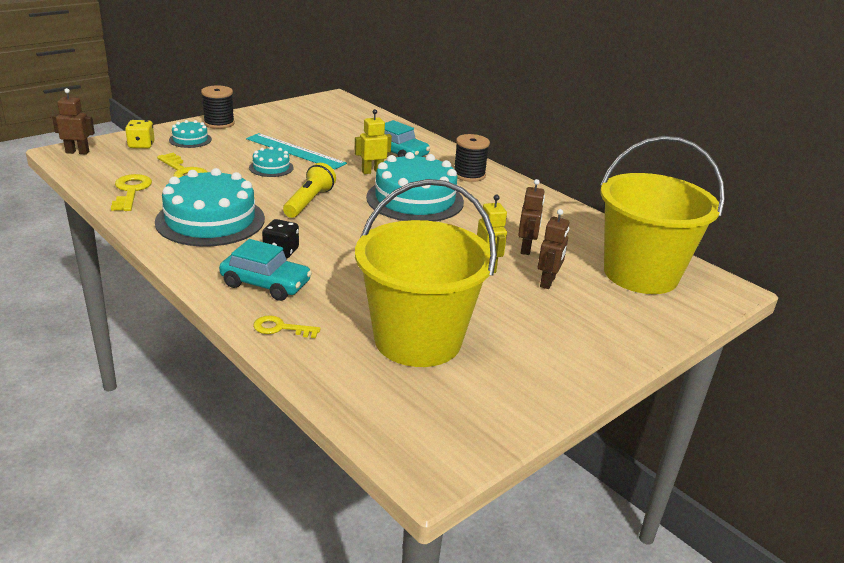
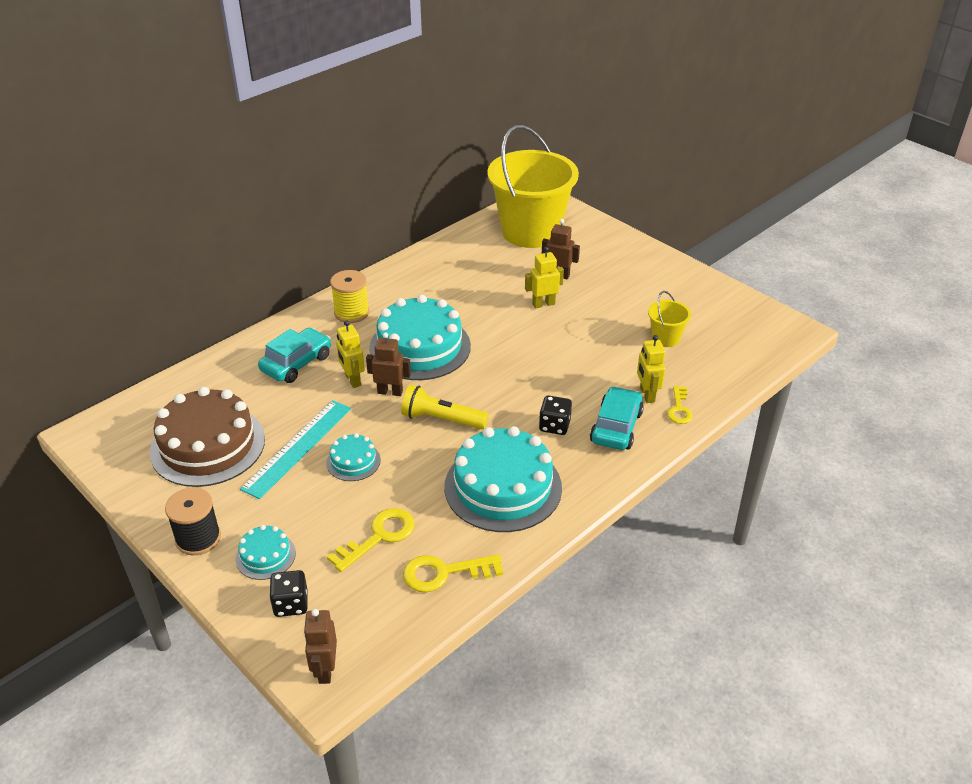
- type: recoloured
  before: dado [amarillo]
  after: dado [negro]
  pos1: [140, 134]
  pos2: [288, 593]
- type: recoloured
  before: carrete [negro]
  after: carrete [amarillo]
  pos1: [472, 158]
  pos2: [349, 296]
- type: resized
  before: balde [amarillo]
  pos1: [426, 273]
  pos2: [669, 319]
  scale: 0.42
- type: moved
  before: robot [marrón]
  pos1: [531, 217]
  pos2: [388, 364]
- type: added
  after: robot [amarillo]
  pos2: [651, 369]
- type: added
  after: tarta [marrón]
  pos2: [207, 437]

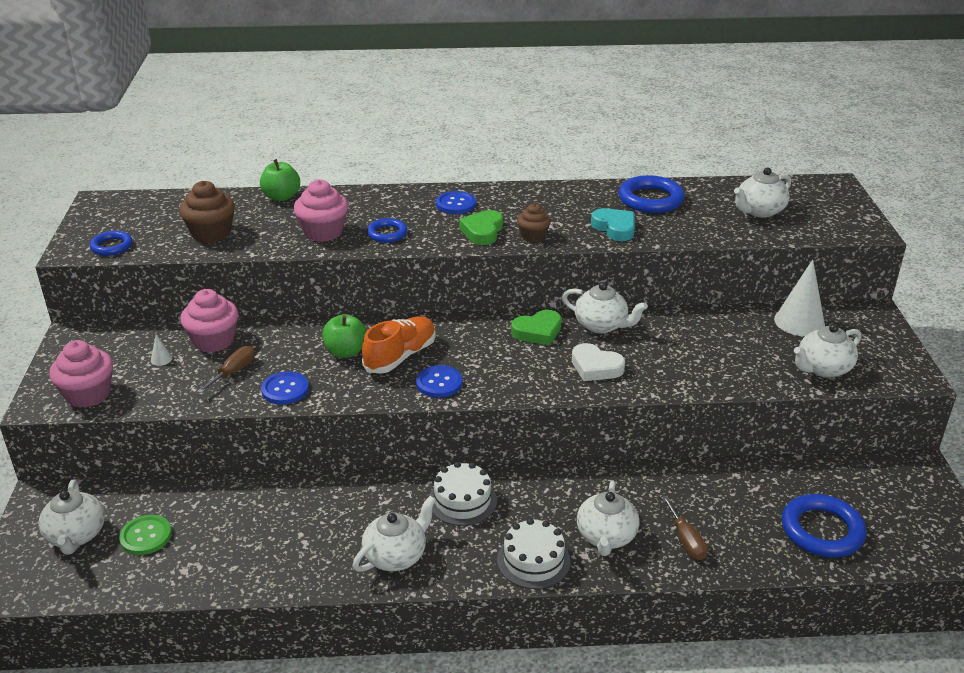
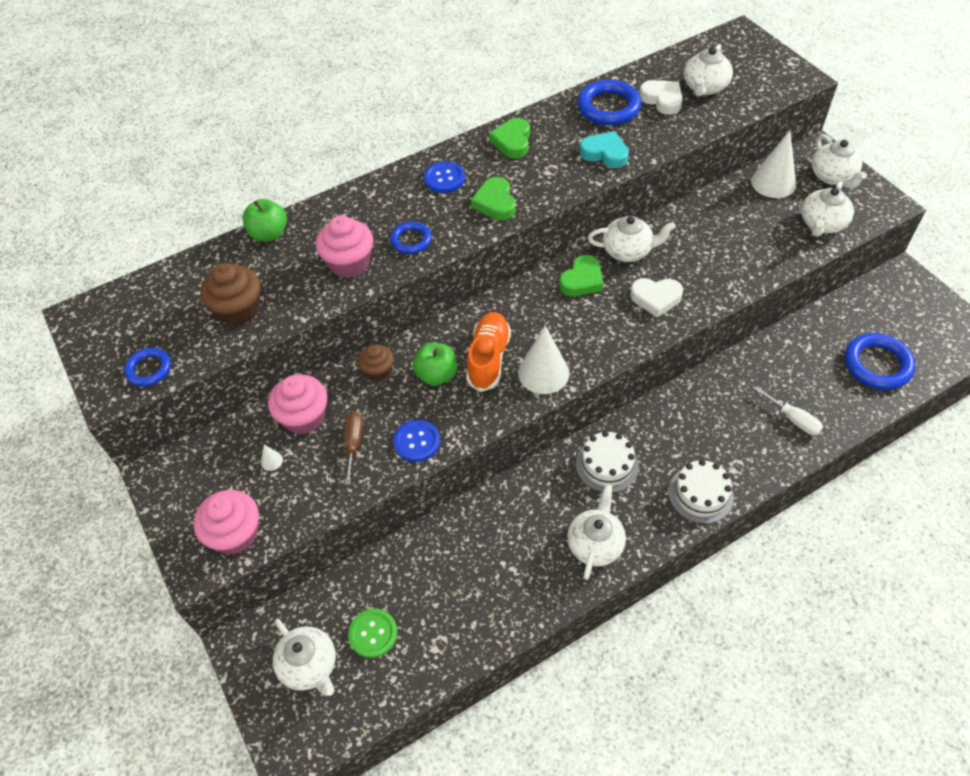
- type: moved
  before: magdalena [marrón]
  pos1: [534, 223]
  pos2: [375, 363]
- type: replaced
  before: botón [azul]
  after: cono [blanco]
  pos1: [439, 381]
  pos2: [543, 360]
- type: moved
  before: tetera [blanco]
  pos1: [608, 518]
  pos2: [839, 161]
- type: recoloured
  before: destornillador [marrón]
  after: destornillador [blanco]
  pos1: [684, 528]
  pos2: [789, 411]
- type: added
  after: corazón [blanco]
  pos2: [661, 97]
- type: added
  after: corazón [verde]
  pos2: [509, 138]

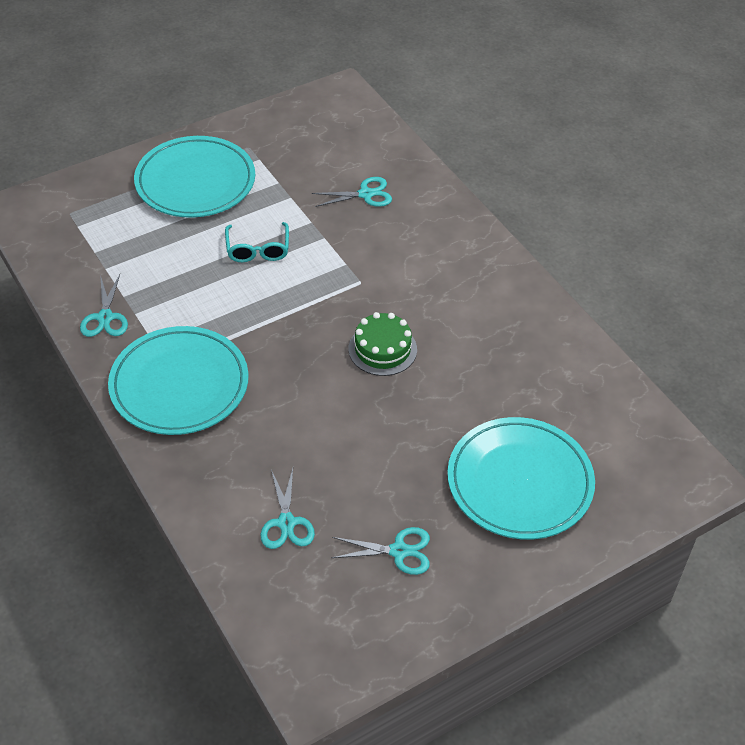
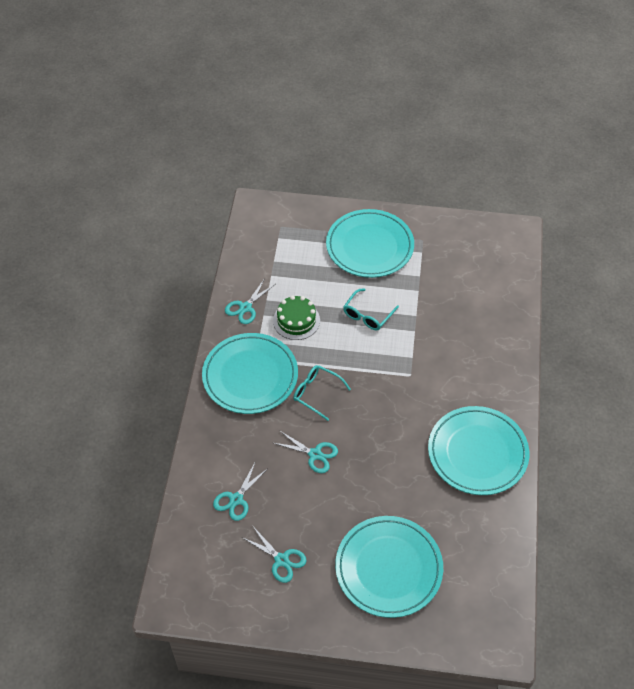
- type: moved
  before: tijeras [turquesa]
  pos1: [352, 192]
  pos2: [306, 451]
- type: moved
  before: tarta [verde]
  pos1: [383, 344]
  pos2: [296, 317]
- type: added
  after: gafas [turquesa]
  pos2: [322, 393]
- type: added
  after: plato [turquesa]
  pos2: [478, 450]

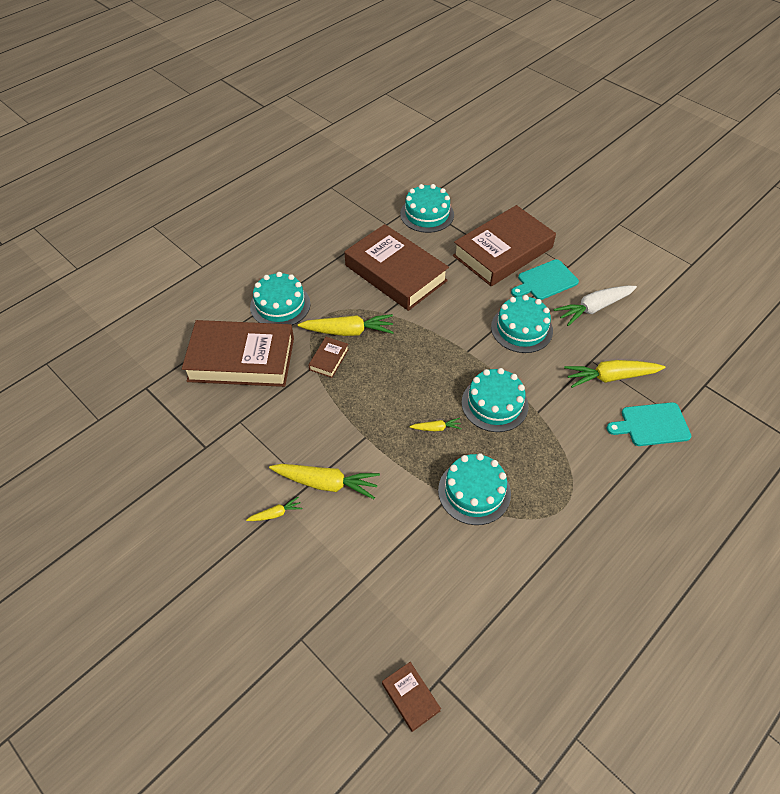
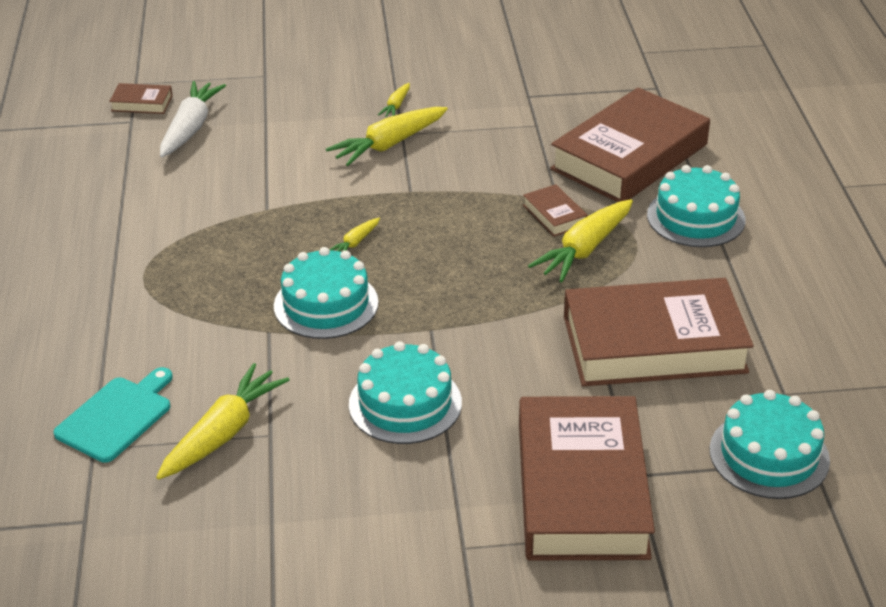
- type: removed
  before: tabla de cortar [turquesa]
  pos1: [545, 279]
- type: moved
  before: zanahoria [blanco]
  pos1: [595, 305]
  pos2: [193, 119]
- type: removed
  before: tarta [turquesa]
  pos1: [474, 489]

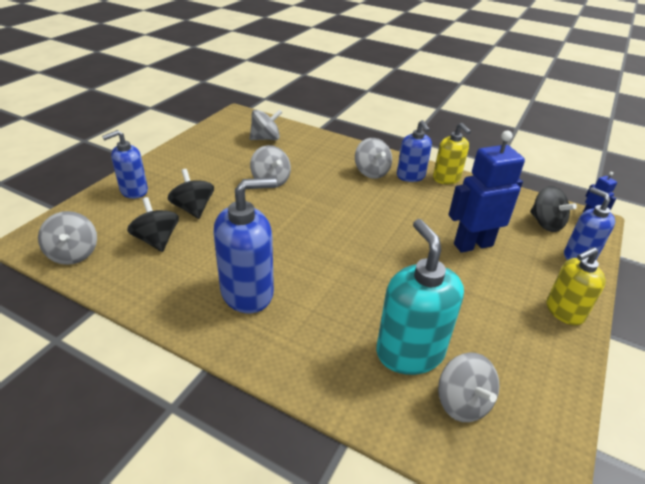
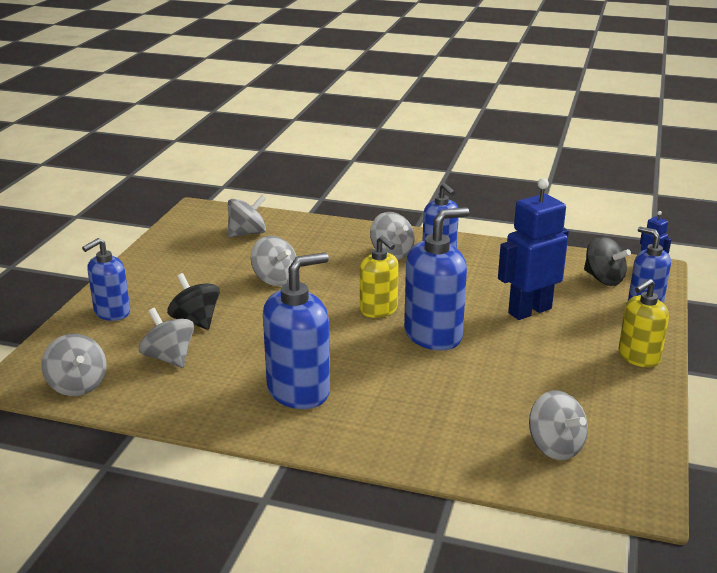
- type: moved
  before: dispensador de jabón [amarillo]
  pos1: [452, 153]
  pos2: [379, 277]
- type: recoloured
  before: peonza [negro]
  after: peonza [gris]
  pos1: [153, 224]
  pos2: [166, 338]
- type: removed
  before: dispensador de jabón [turquesa]
  pos1: [420, 297]
- type: added
  after: dispensador de jabón [azul]
  pos2: [436, 279]

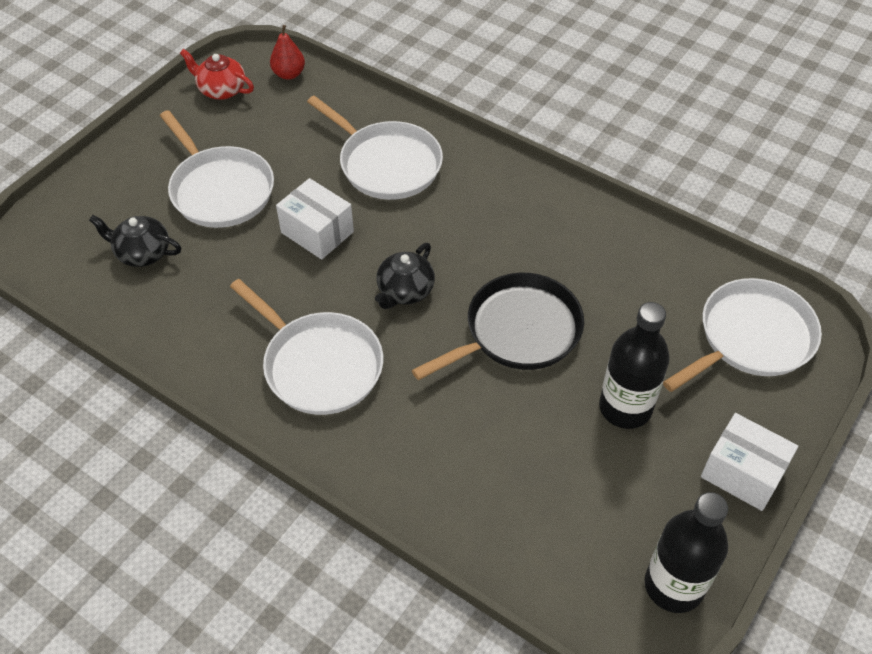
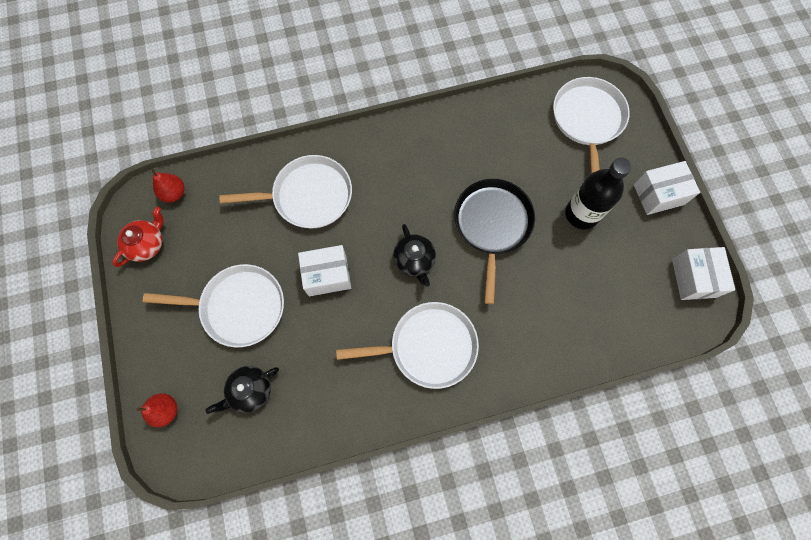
- type: turned
  before: tetera [rojo]
  pos1: [217, 74]
  pos2: [138, 237]
  turn: 150
- type: replaced
  before: botella [negro]
  after: caja [blanco]
  pos1: [686, 552]
  pos2: [703, 273]
- type: added
  after: pera [rojo]
  pos2: [156, 410]

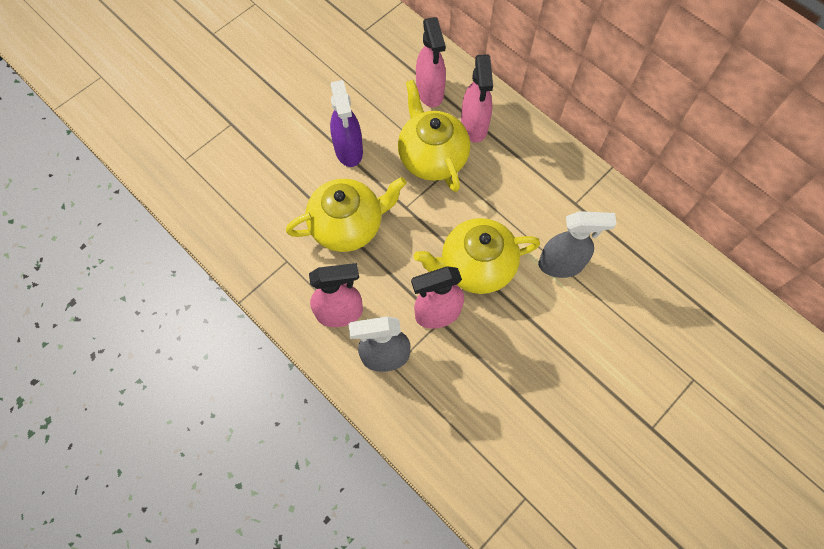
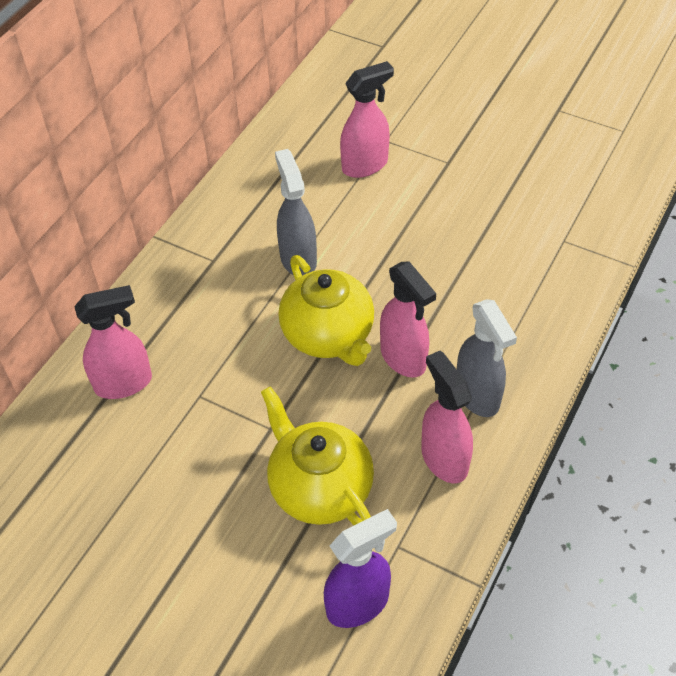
- type: moved
  before: pulverizador [rosa]
  pos1: [431, 62]
  pos2: [367, 119]
- type: moved
  before: pulverizador [morado]
  pos1: [346, 123]
  pos2: [360, 568]
- type: removed
  before: tetera [amarillo]
  pos1: [434, 136]

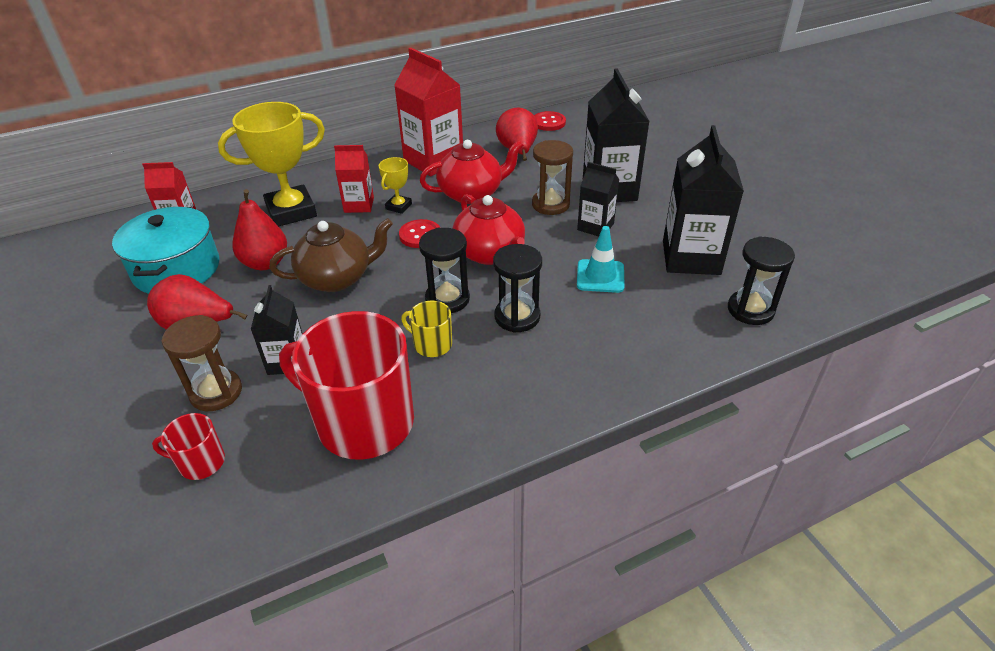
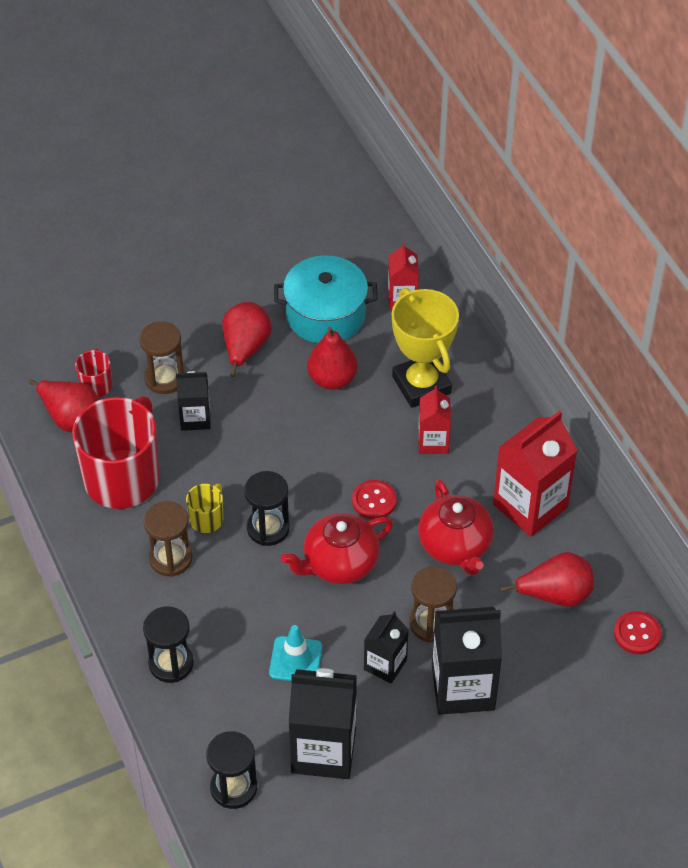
- type: removed
  before: trofeo [amarillo]
  pos1: [395, 185]
- type: removed
  before: tetera [marrón]
  pos1: [331, 255]
- type: moved
  before: reloj de arena [negro]
  pos1: [517, 288]
  pos2: [168, 644]
- type: added
  after: pera [rojo]
  pos2: [64, 406]
- type: added
  after: reloj de arena [marrón]
  pos2: [168, 539]

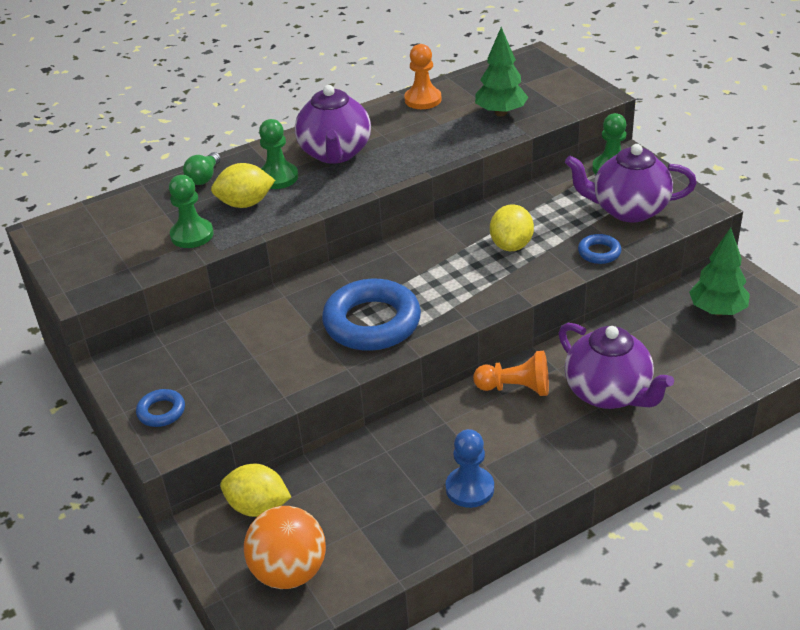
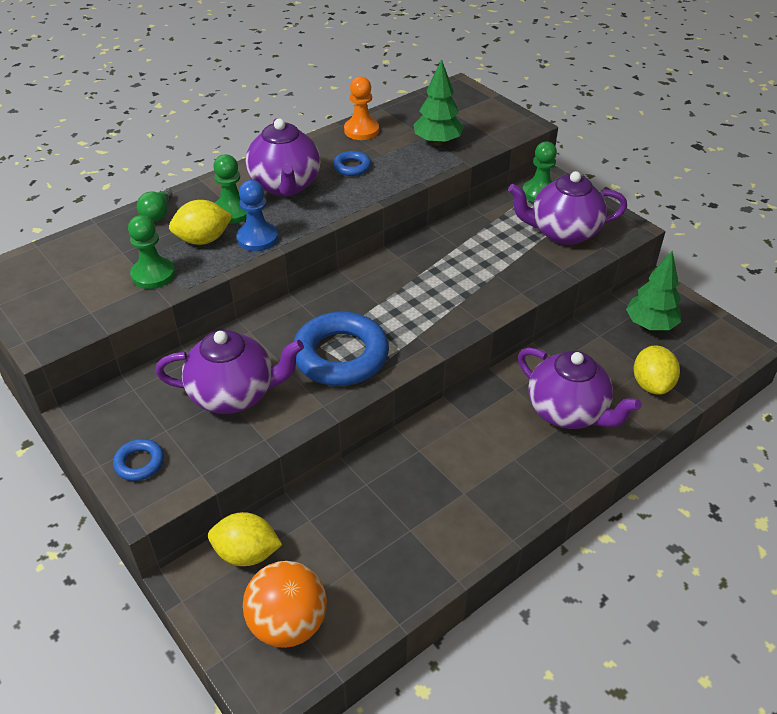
- type: moved
  before: limón [amarillo]
  pos1: [512, 227]
  pos2: [657, 370]
- type: moved
  before: anillo [azul]
  pos1: [599, 249]
  pos2: [352, 163]
- type: removed
  before: peón [naranja]
  pos1: [511, 373]
- type: moved
  before: peón [azul]
  pos1: [470, 468]
  pos2: [257, 215]
- type: added
  after: tetera [morado]
  pos2: [229, 372]

